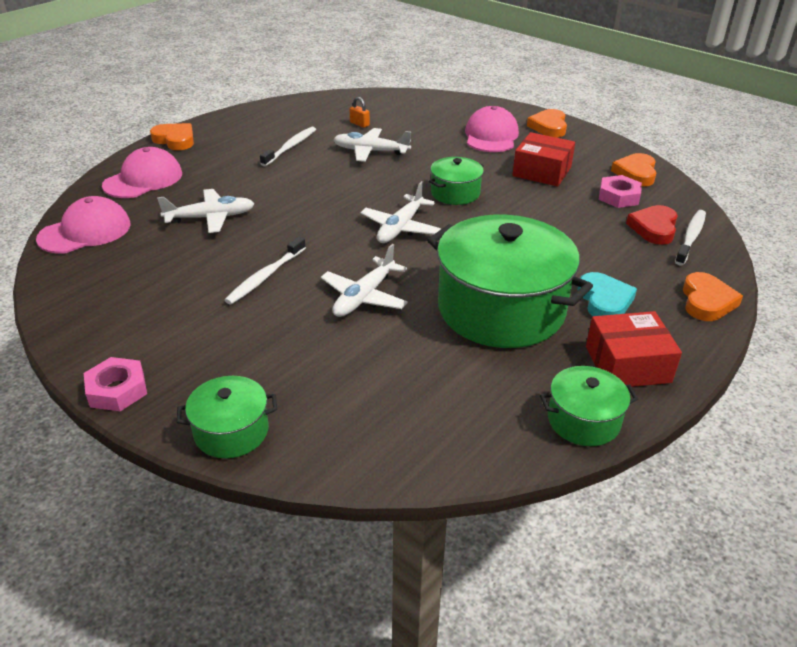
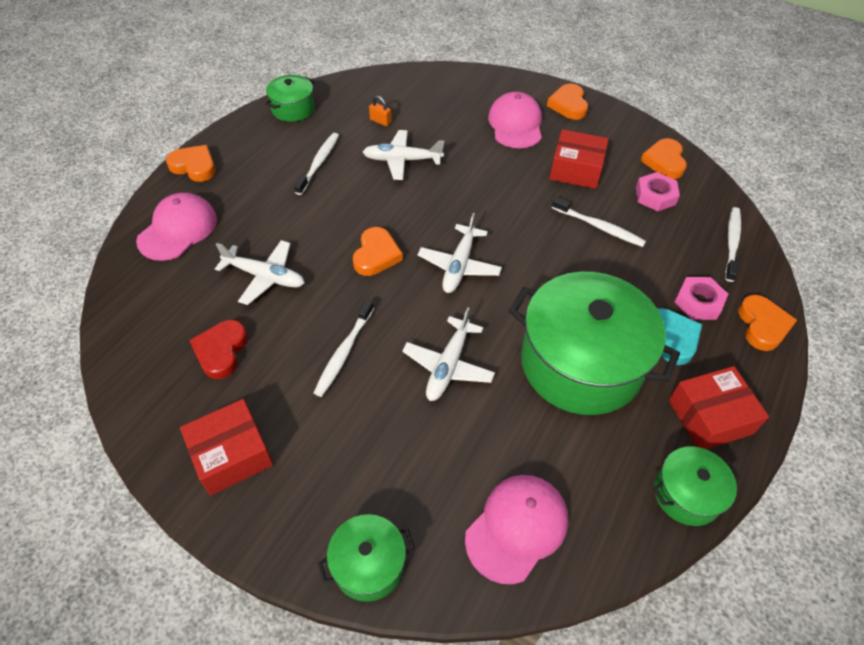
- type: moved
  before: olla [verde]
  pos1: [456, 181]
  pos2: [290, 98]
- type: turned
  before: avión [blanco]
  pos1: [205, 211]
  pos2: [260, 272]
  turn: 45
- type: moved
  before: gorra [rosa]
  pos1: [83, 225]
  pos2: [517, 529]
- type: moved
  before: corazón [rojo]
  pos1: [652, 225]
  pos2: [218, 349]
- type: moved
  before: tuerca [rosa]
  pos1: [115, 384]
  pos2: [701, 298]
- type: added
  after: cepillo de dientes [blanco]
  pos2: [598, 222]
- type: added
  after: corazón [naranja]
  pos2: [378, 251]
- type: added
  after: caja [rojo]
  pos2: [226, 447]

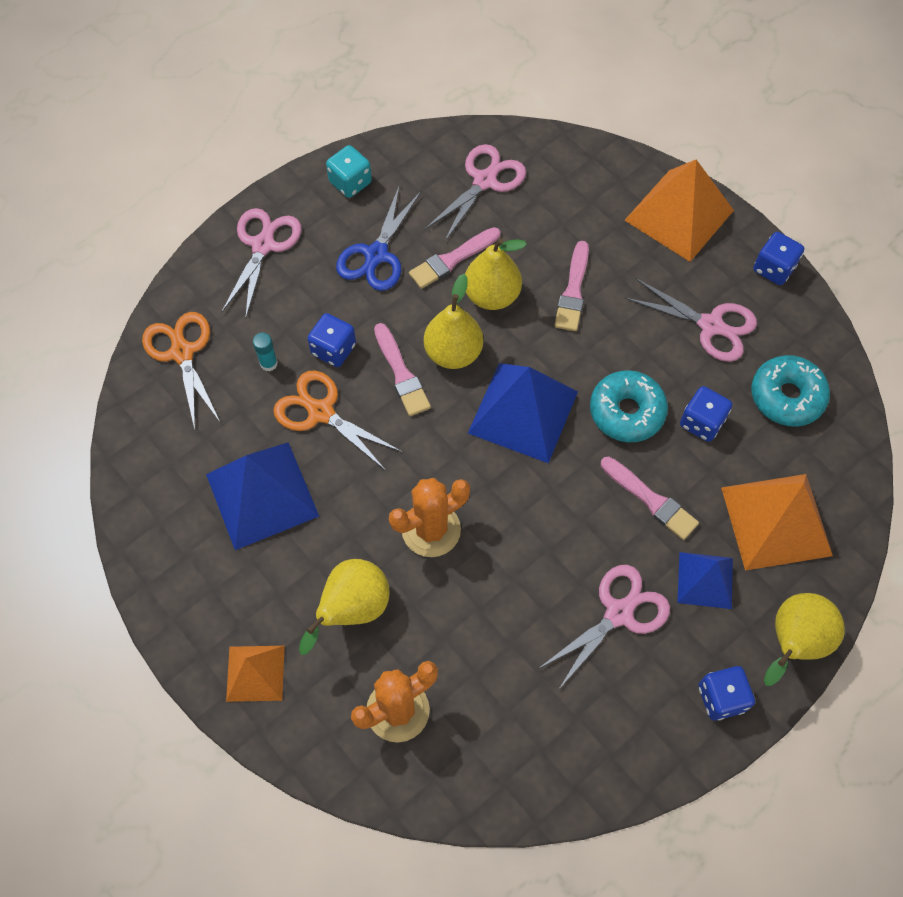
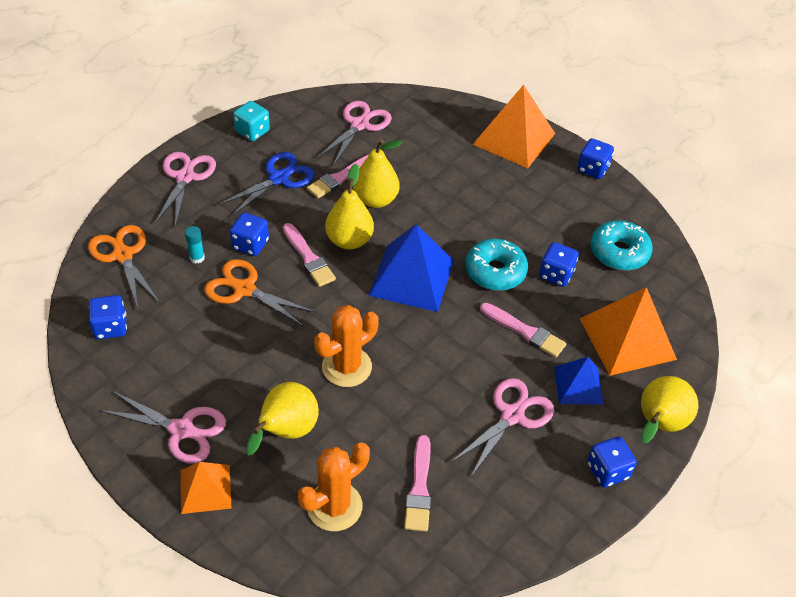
- type: turned
  before: tijeras [azul]
  pos1: [378, 238]
  pos2: [266, 184]
  turn: -150
- type: moved
  before: pincel [rosa]
  pos1: [571, 286]
  pos2: [417, 483]
- type: moved
  before: tijeras [rosa]
  pos1: [691, 320]
  pos2: [162, 427]
- type: removed
  before: pirámide [azul]
  pos1: [262, 496]
- type: added
  after: dado [azul]
  pos2: [107, 317]

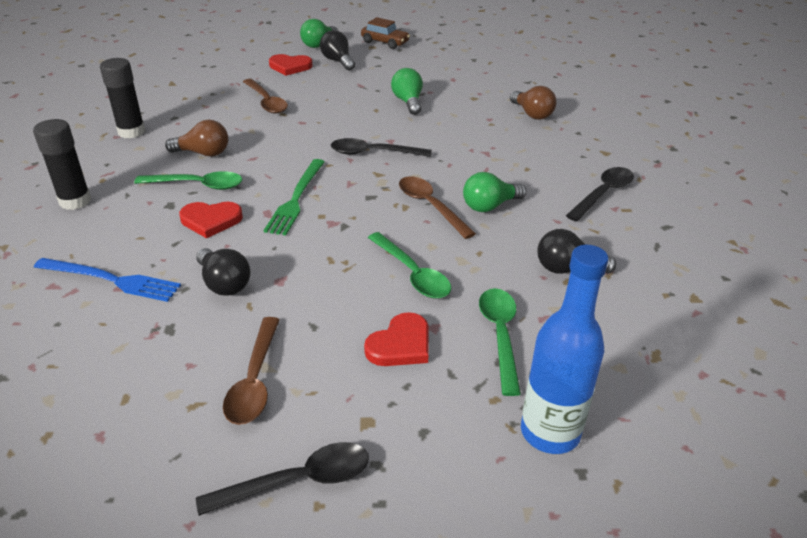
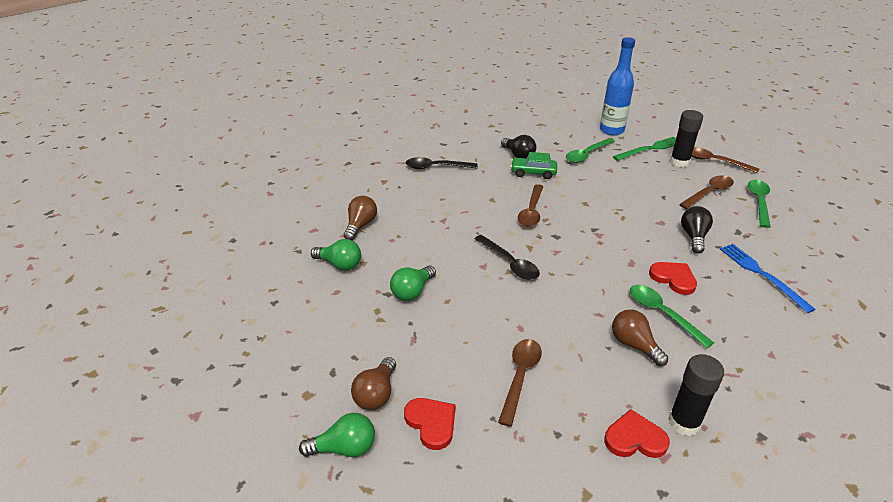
- type: removed
  before: coche [marrón]
  pos1: [385, 33]
- type: recoloured
  before: bombilla [negro]
  after: bombilla [marrón]
  pos1: [337, 50]
  pos2: [373, 383]
- type: moved
  before: barra de pegamento [negro]
  pos1: [62, 164]
  pos2: [686, 138]
- type: moved
  before: tenedor [verde]
  pos1: [294, 197]
  pos2: [644, 149]
- type: moved
  before: bombilla [verde]
  pos1: [495, 192]
  pos2: [336, 255]
- type: moved
  before: cuchara [verde]
  pos1: [409, 265]
  pos2: [759, 204]
- type: moved
  before: corazón [rojo]
  pos1: [396, 339]
  pos2: [637, 433]
- type: recoloured
  before: cuchara [negro]
  after: cuchara [marrón]
  pos1: [282, 479]
  pos2: [725, 160]
- type: added
  after: coche [verde]
  pos2: [534, 165]

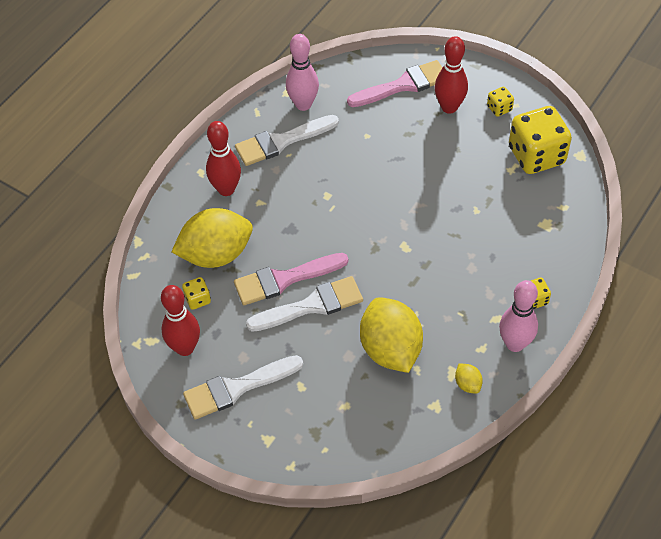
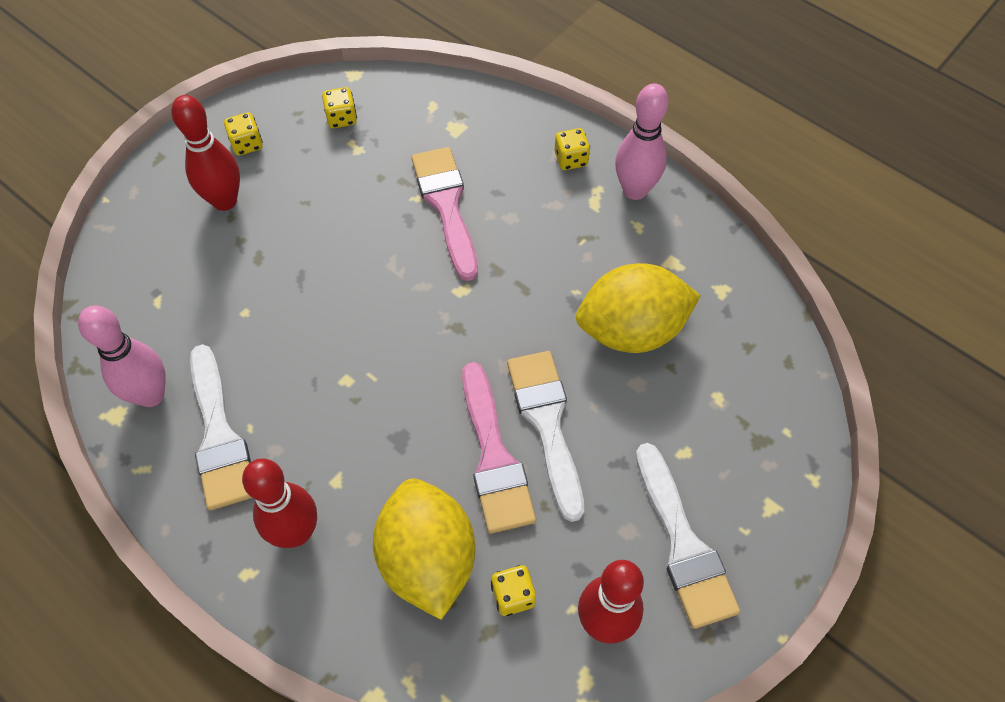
- type: moved
  before: pincel [rosa]
  pos1: [394, 83]
  pos2: [444, 214]
- type: resized
  before: dado [amarillo]
  pos1: [540, 140]
  pos2: [339, 107]
  scale: 0.44
- type: removed
  before: limón [amarillo]
  pos1: [469, 378]

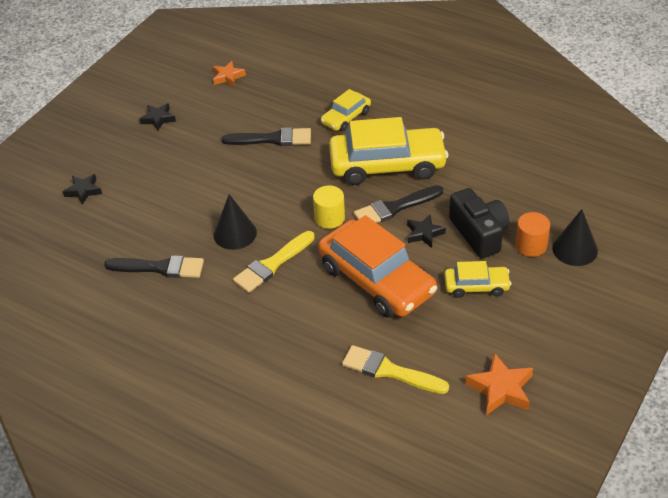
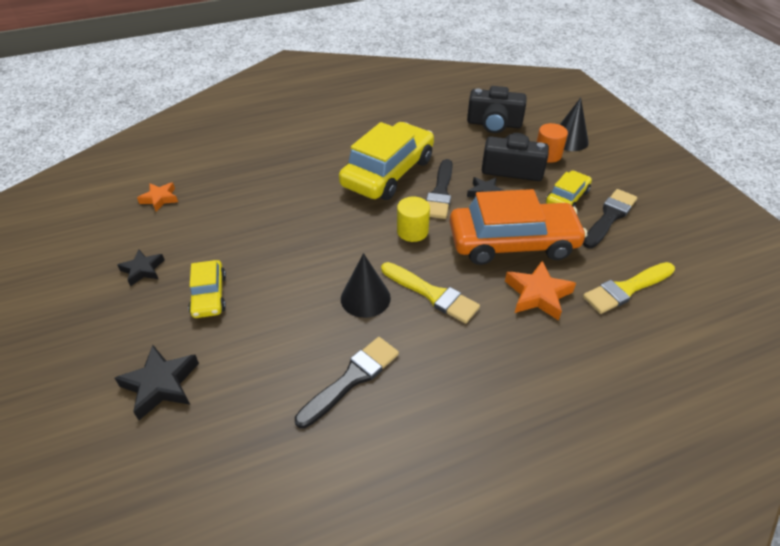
- type: moved
  before: coche [amarillo]
  pos1: [346, 110]
  pos2: [207, 289]
- type: moved
  before: pincel [negro]
  pos1: [266, 136]
  pos2: [610, 218]
- type: resized
  before: estrella [negro]
  pos1: [82, 189]
  pos2: [157, 382]
  scale: 1.52
- type: turned
  before: pincel [amarillo]
  pos1: [274, 262]
  pos2: [430, 293]
  turn: -45
- type: moved
  before: estrella [naranja]
  pos1: [499, 384]
  pos2: [540, 290]
- type: added
  after: cámara [negro]
  pos2: [497, 109]

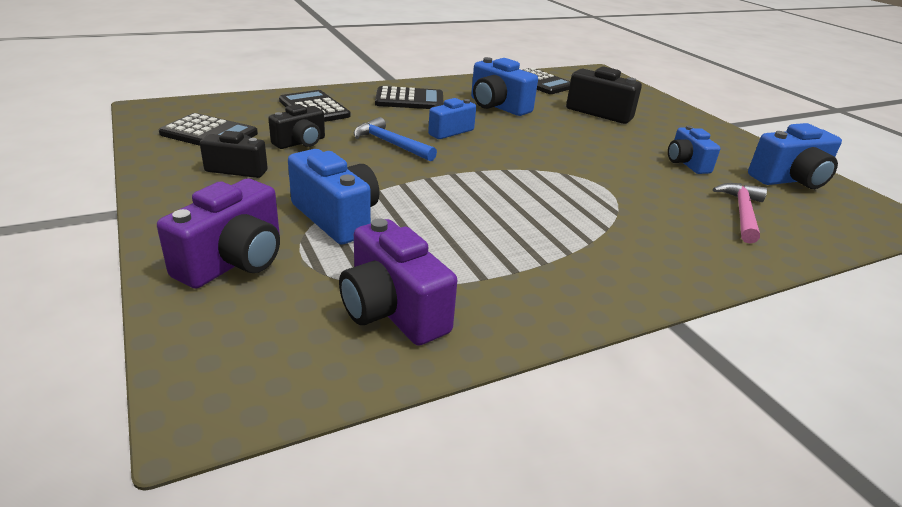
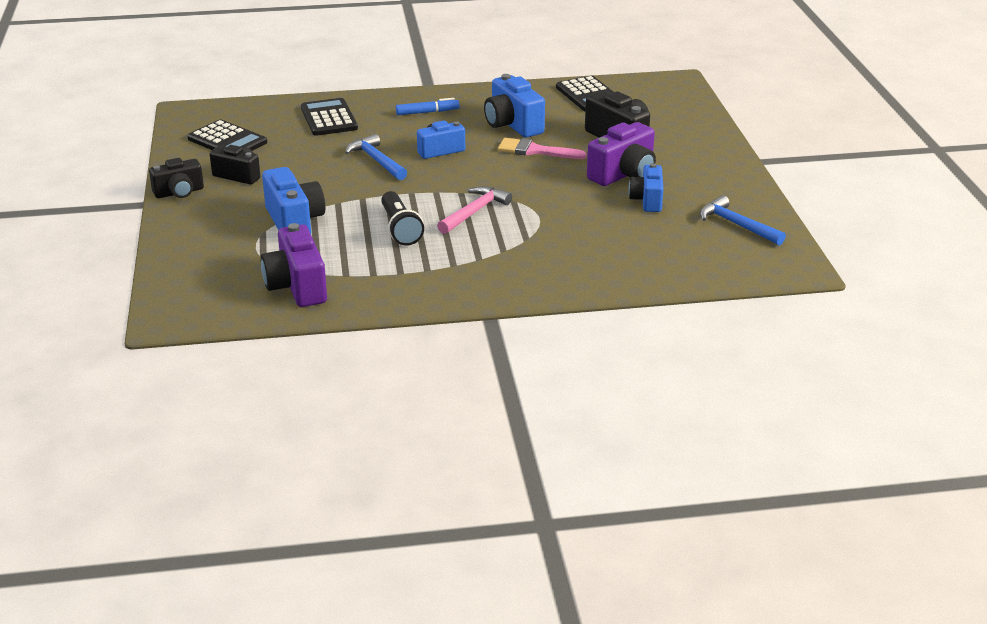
- type: replaced
  before: calculadora [negro]
  after: rotulador [azul]
  pos1: [409, 97]
  pos2: [428, 106]
- type: moved
  before: cámara [negro]
  pos1: [296, 126]
  pos2: [176, 178]
- type: replaced
  before: cámara [azul]
  after: martillo [azul]
  pos1: [795, 156]
  pos2: [743, 220]
- type: moved
  before: cámara [morado]
  pos1: [218, 234]
  pos2: [621, 154]
- type: moved
  before: martillo [rosa]
  pos1: [740, 213]
  pos2: [474, 210]
- type: added
  after: pincel [rosa]
  pos2: [542, 148]
- type: added
  after: lámpara de mano [negro]
  pos2: [402, 218]

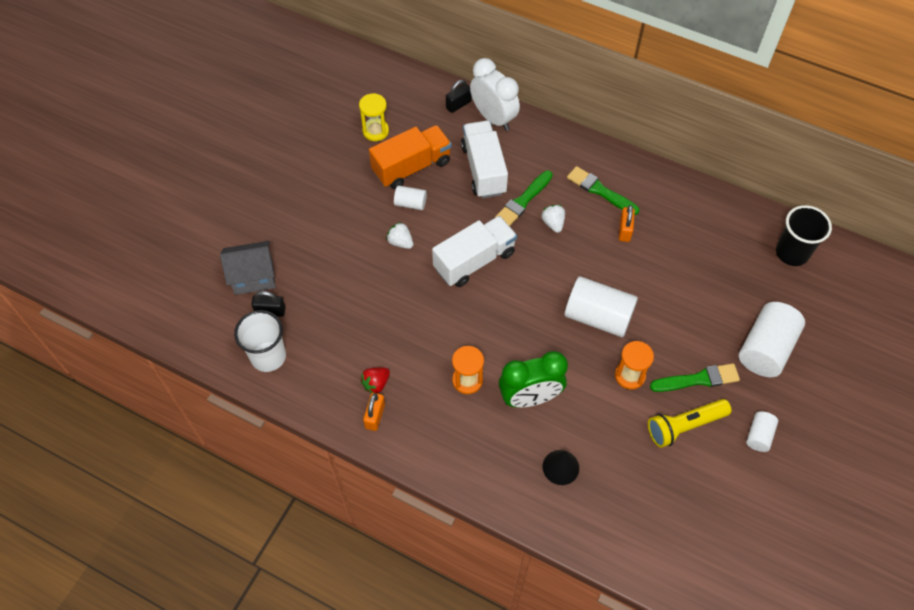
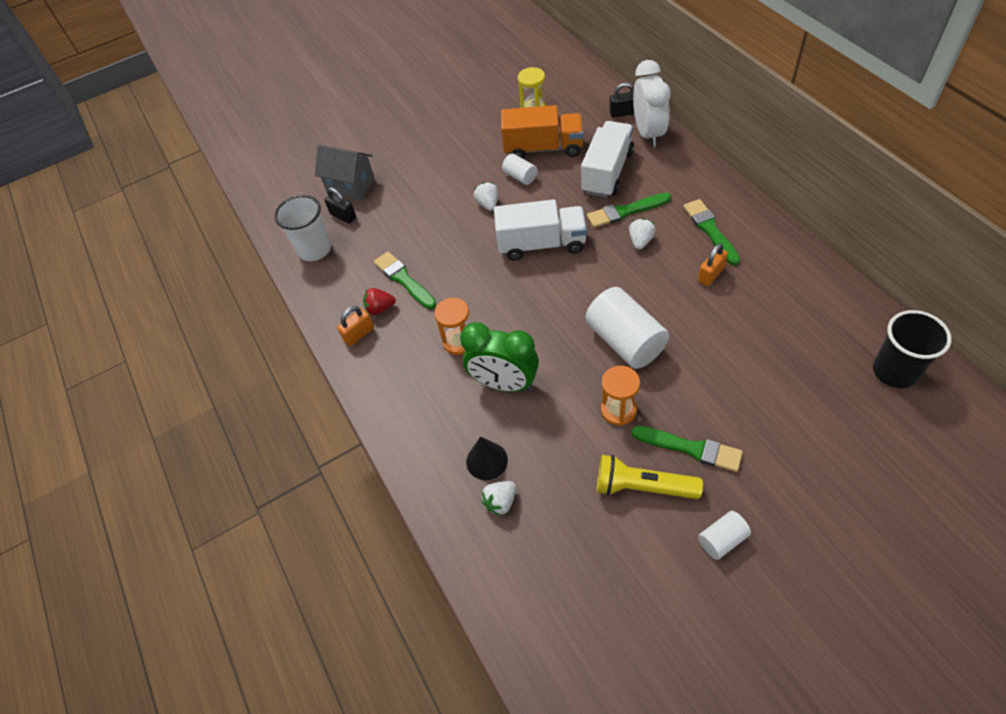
- type: removed
  before: cilindro [blanco]
  pos1: [772, 339]
- type: added
  after: pincel [verde]
  pos2: [405, 280]
- type: added
  after: fresa [blanco]
  pos2: [498, 498]

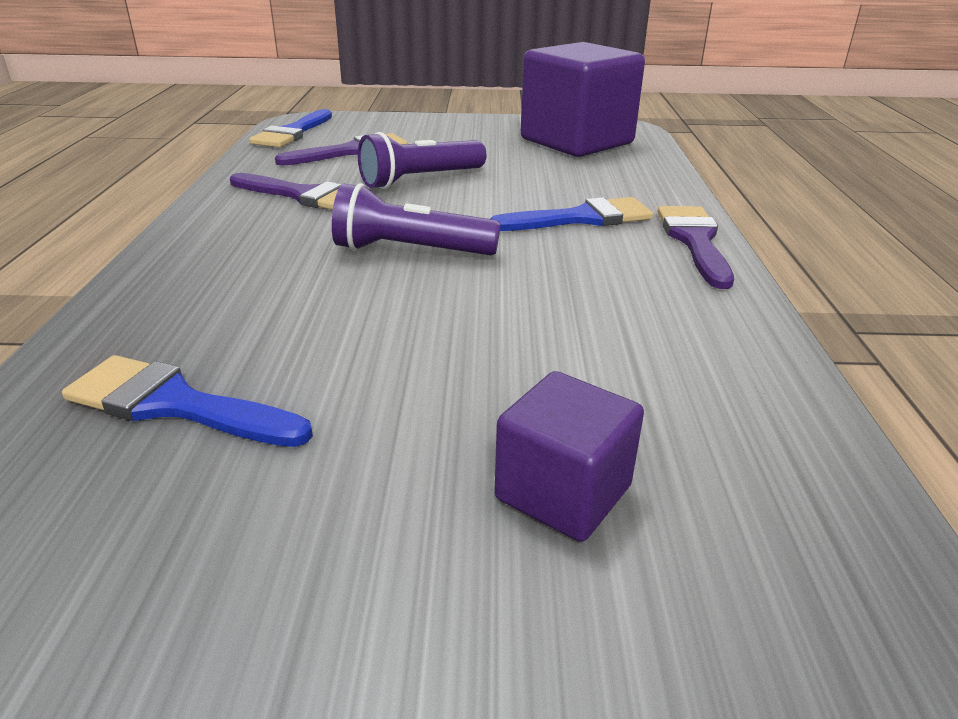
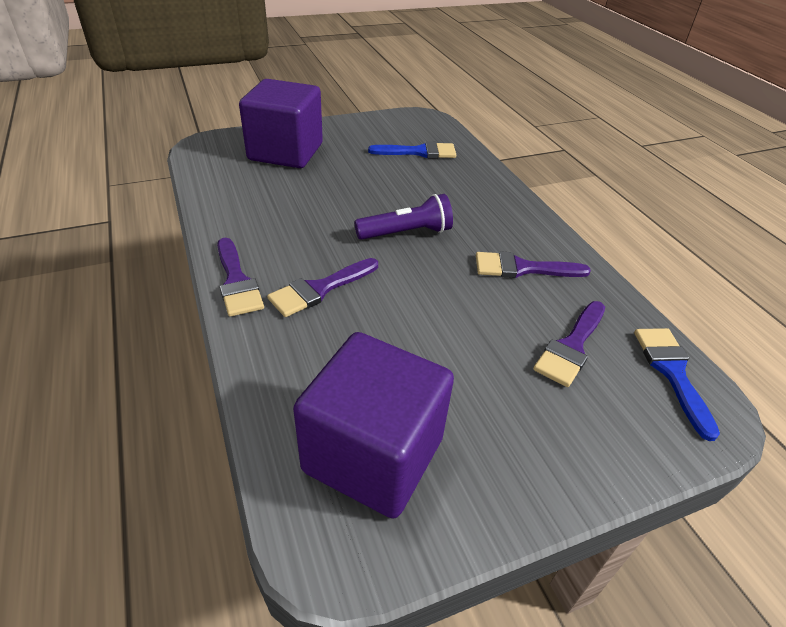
- type: removed
  before: lámpara de mano [morado]
  pos1: [422, 160]
- type: recoloured
  before: pincel [azul]
  after: pincel [morado]
  pos1: [571, 214]
  pos2: [322, 287]
- type: resized
  before: cubo [morado]
  pos1: [569, 456]
  pos2: [281, 123]
  scale: 1.96

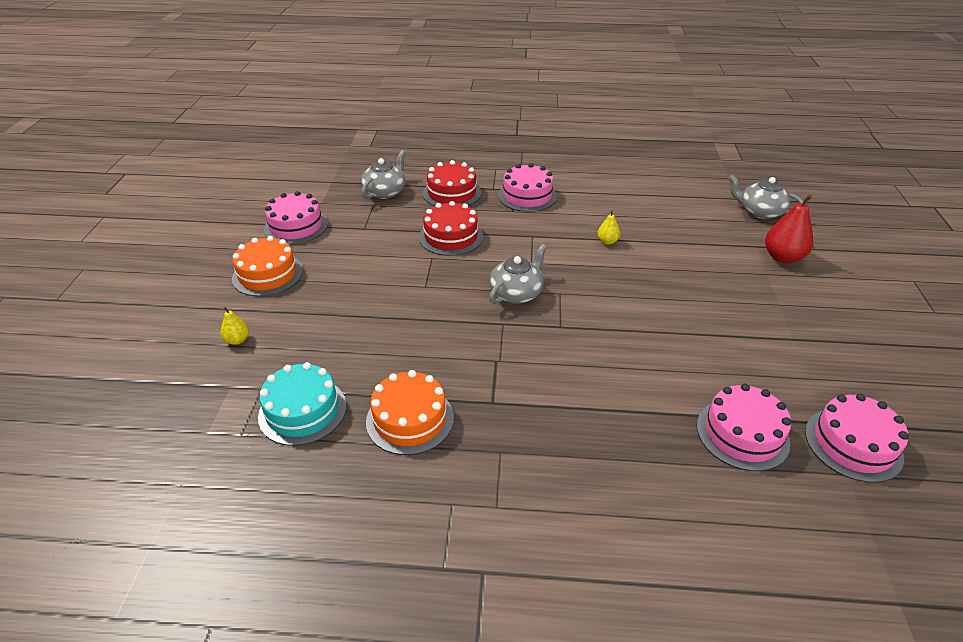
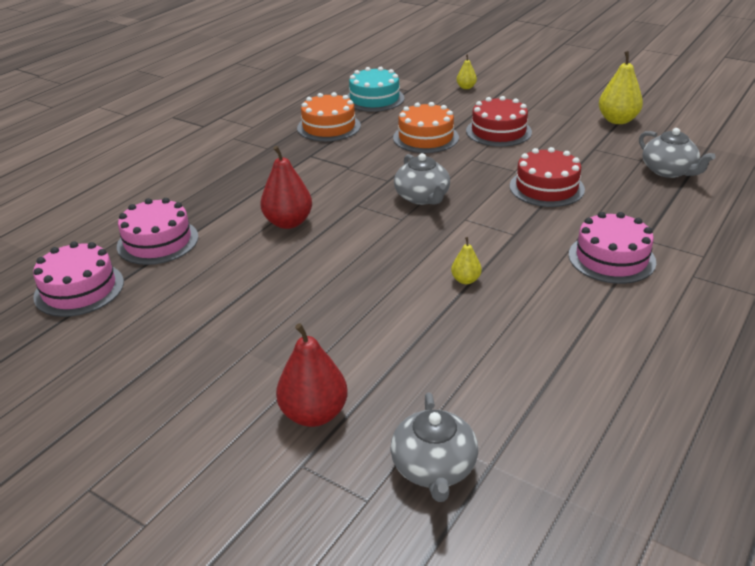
- type: moved
  before: tarta [rojo]
  pos1: [452, 183]
  pos2: [499, 121]
- type: turned
  before: tetera [gris]
  pos1: [765, 197]
  pos2: [434, 447]
  turn: 120
- type: replaced
  before: tarta [rosa]
  after: pera [amarillo]
  pos1: [296, 218]
  pos2: [621, 87]
- type: moved
  before: tarta [naranja]
  pos1: [267, 266]
  pos2: [426, 127]
- type: added
  after: pera [rojo]
  pos2: [286, 187]

